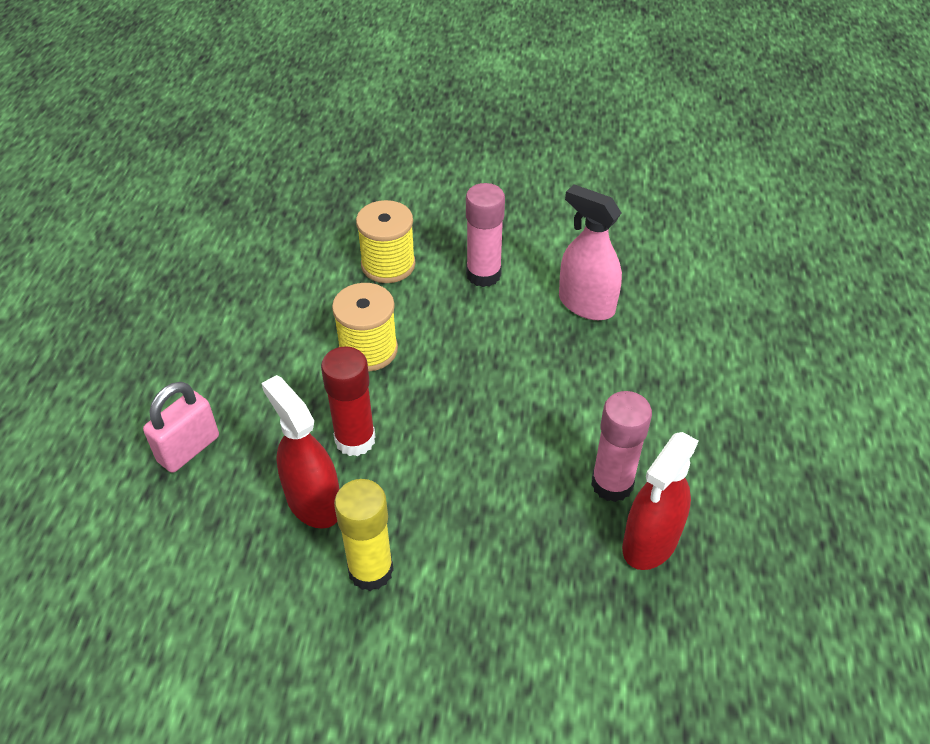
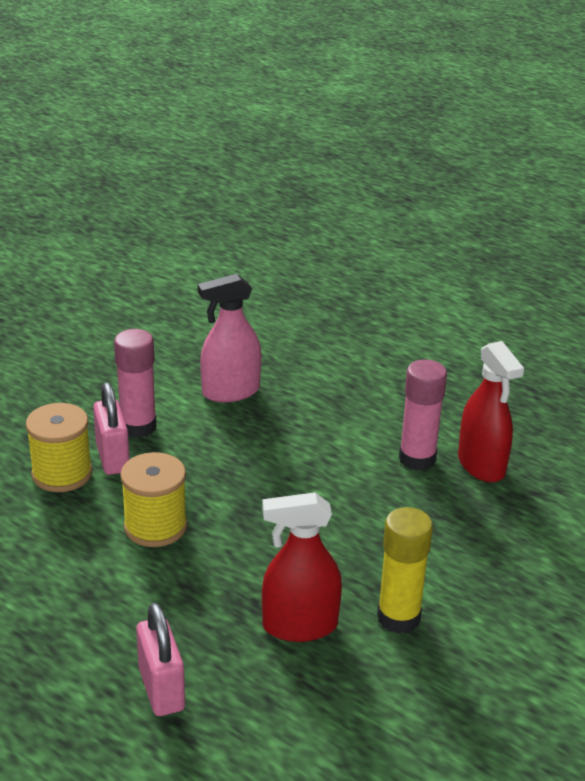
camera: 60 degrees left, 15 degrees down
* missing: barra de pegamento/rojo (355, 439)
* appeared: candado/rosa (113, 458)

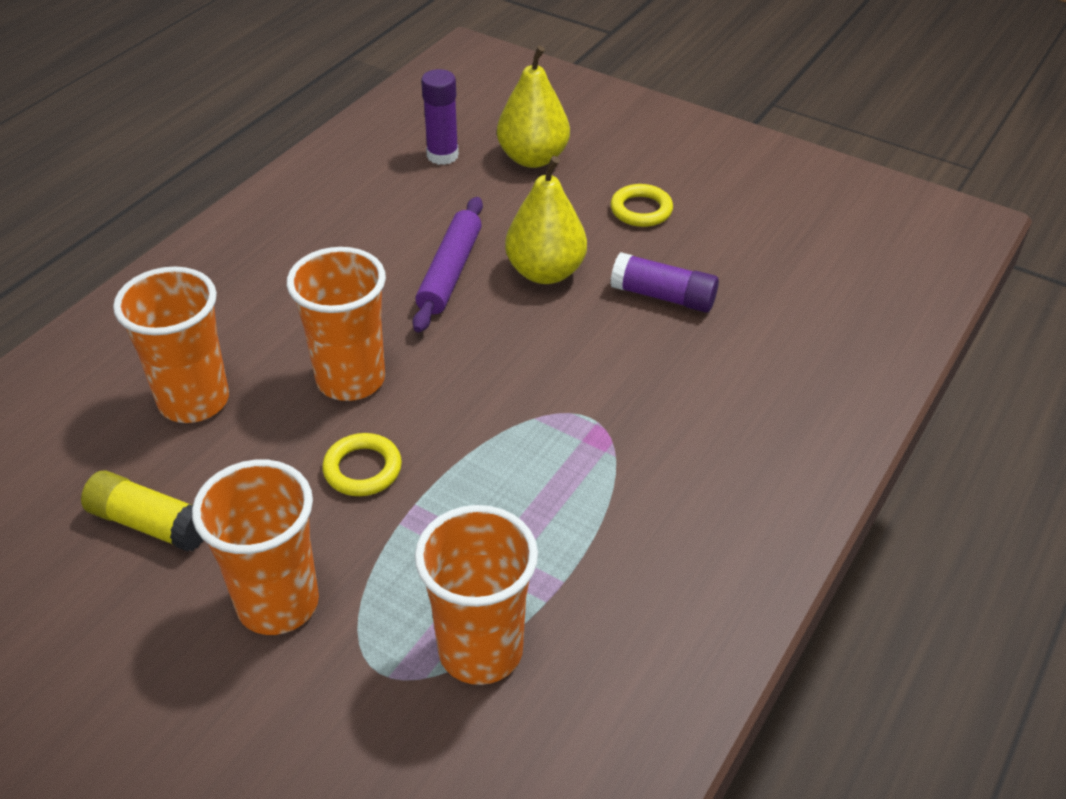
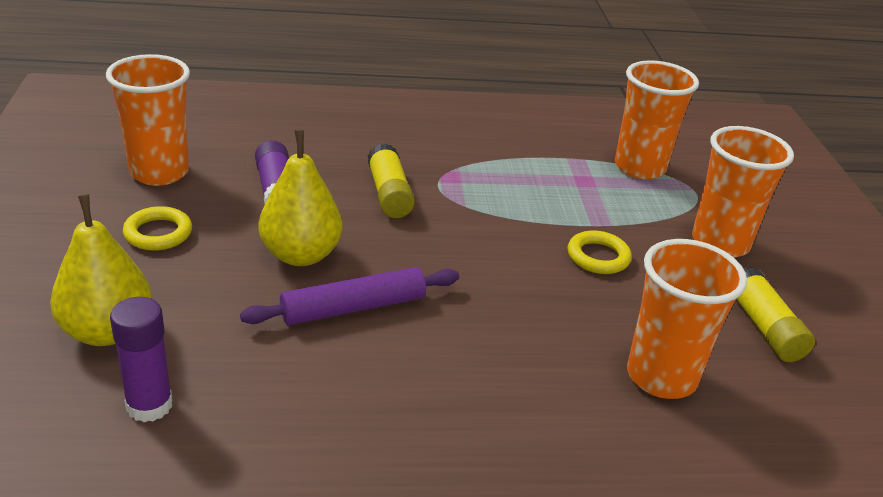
camera: 130 degrees left, 10 degrees down
* relocated: vaso/naranja (351, 379) to (159, 172)
* appeared: barra de pegamento/amarillo (389, 194)

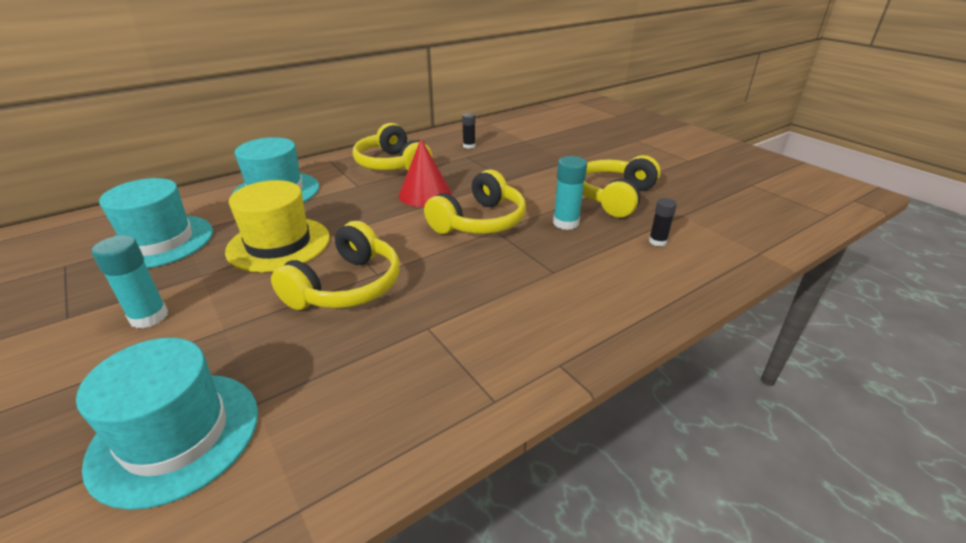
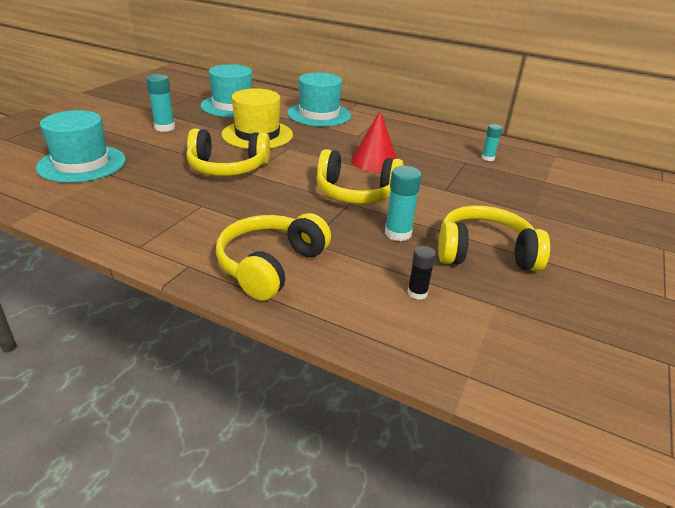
camera: 60 degrees right, 0 degrees up
* colour: barra de pegamento/negro (469, 146) to barra de pegamento/turquesa (487, 158)
* relocated: auriculares/amarillo (392, 164) to (270, 265)

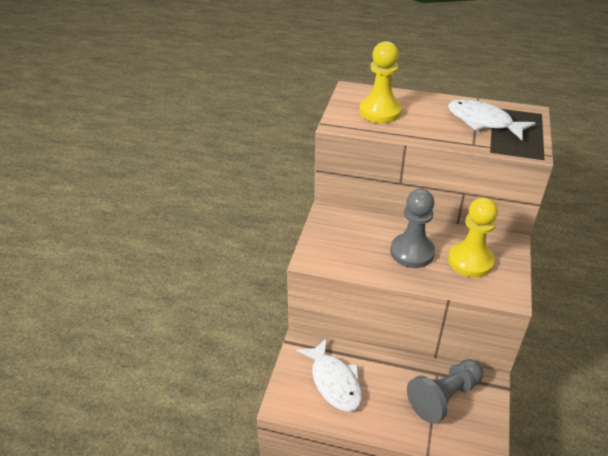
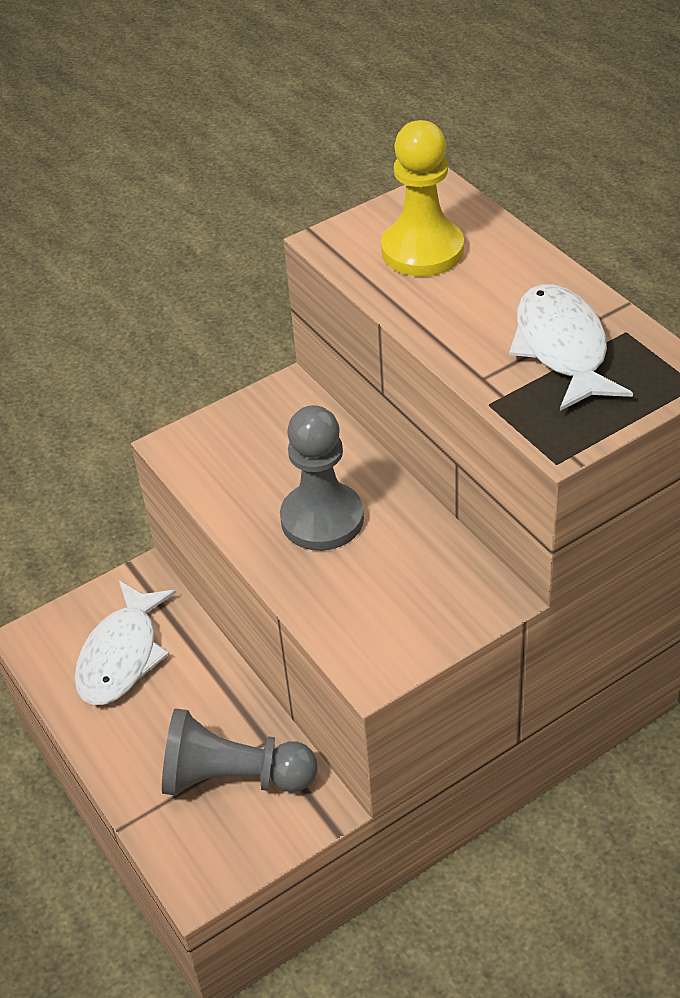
camera: 45 degrees right, 5 degrees up
* missing: peón/amarillo (470, 261)

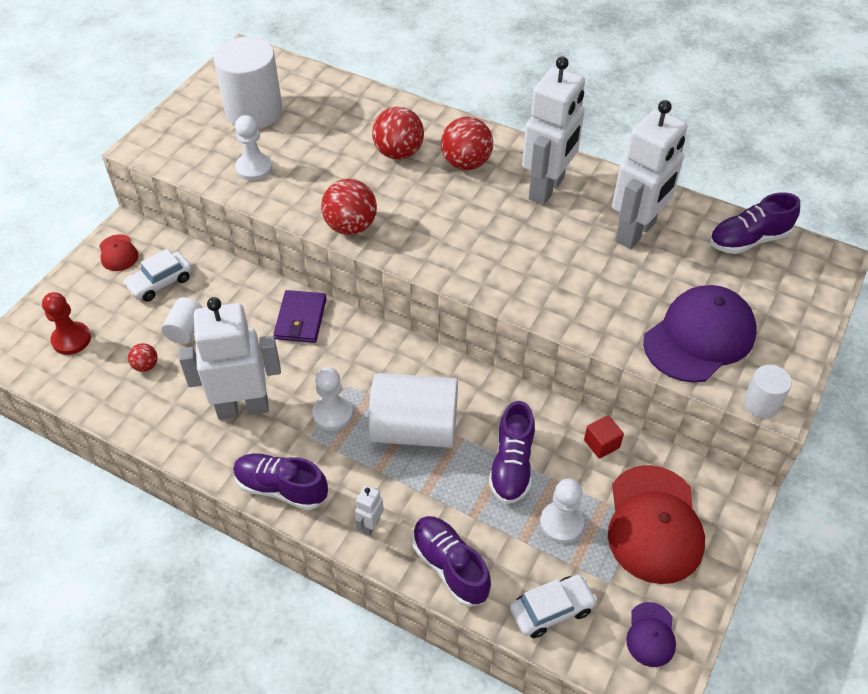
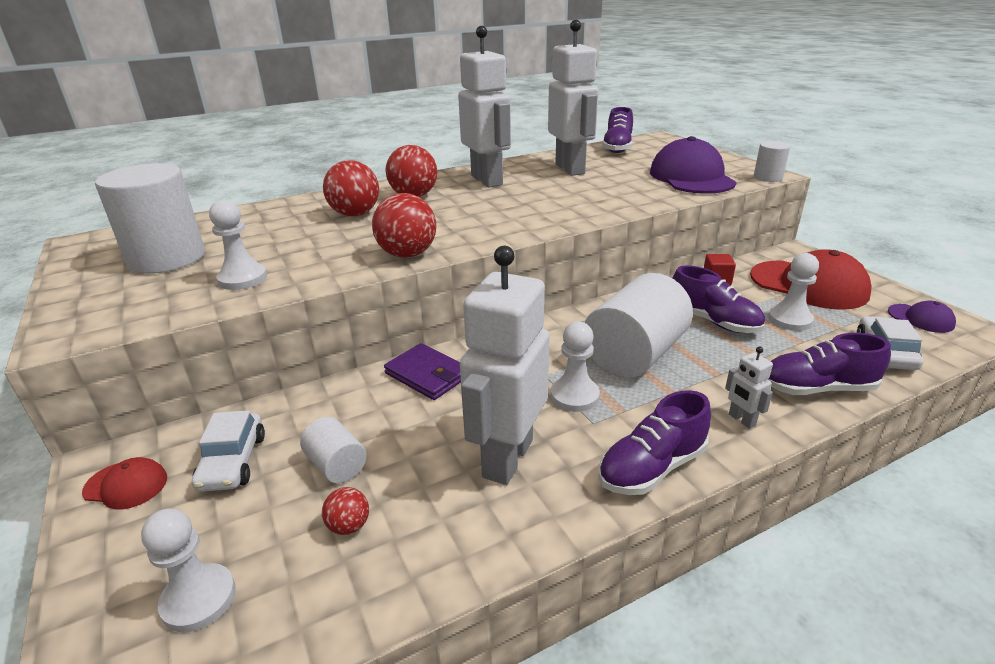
camera: 55 degrees left, 20 degrees down
* colour: peón/rojo (71, 339) to peón/blanco (199, 599)

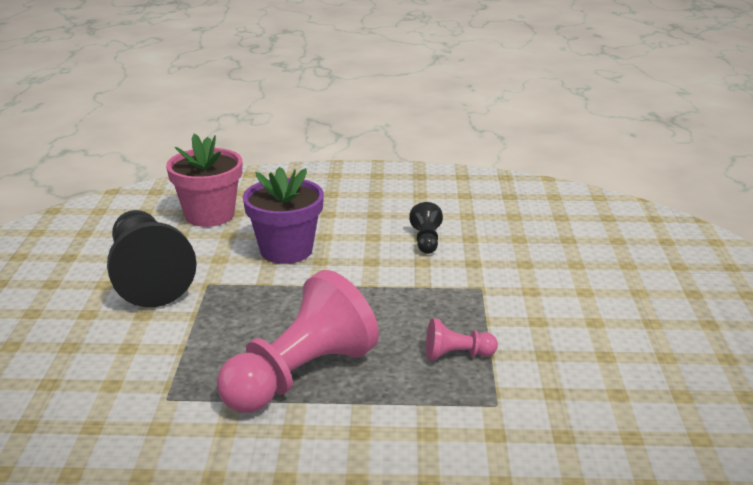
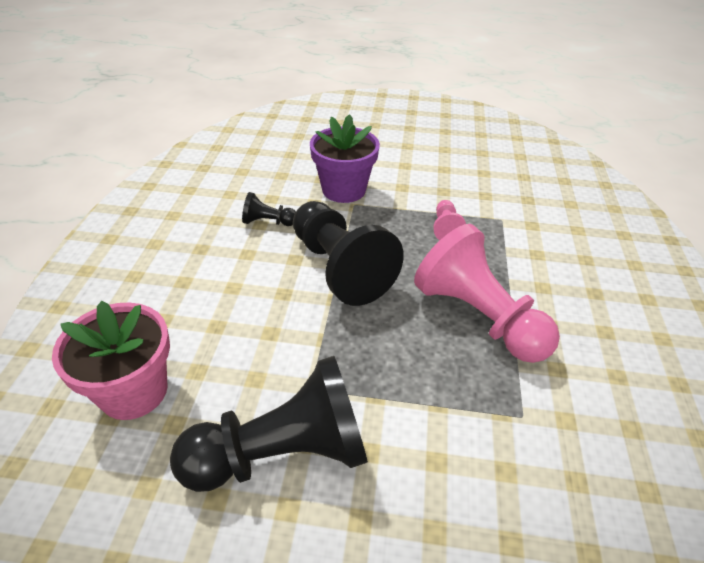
camera: 85 degrees left, 15 degrees up
* relocated: maceta/morado (286, 250) to (344, 190)
* appeared: peón/negro (339, 268)

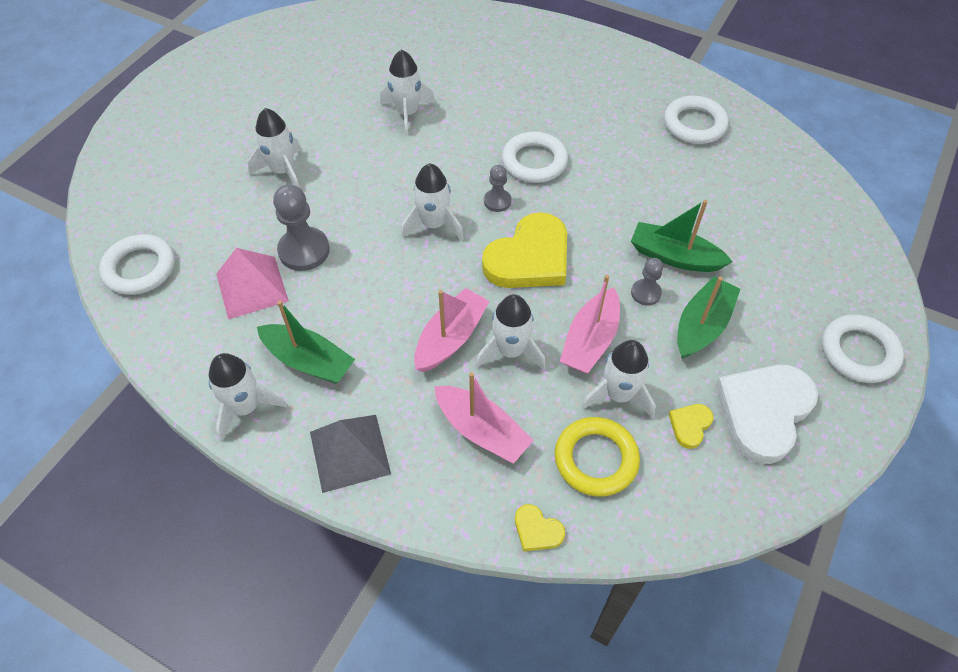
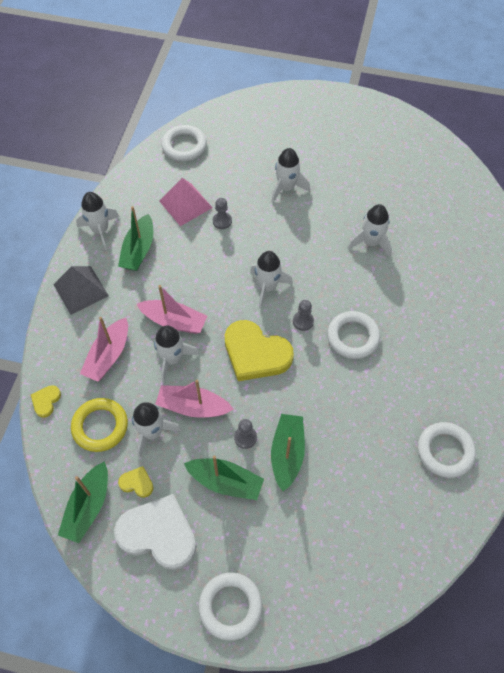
camera: 75 degrees right, 5 degrees up
* size: peón/gris (304, 250) = (222, 221) x0.57
* appeared: barco/verde (88, 506)

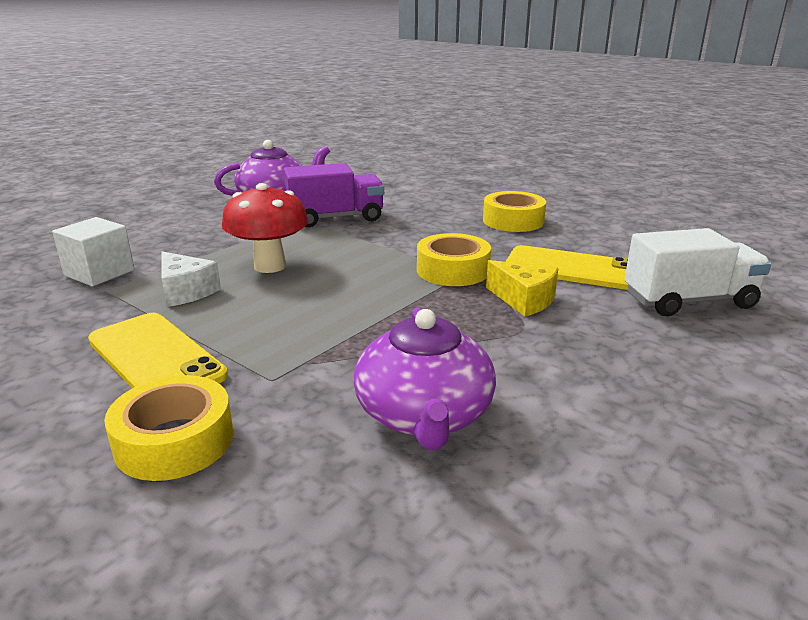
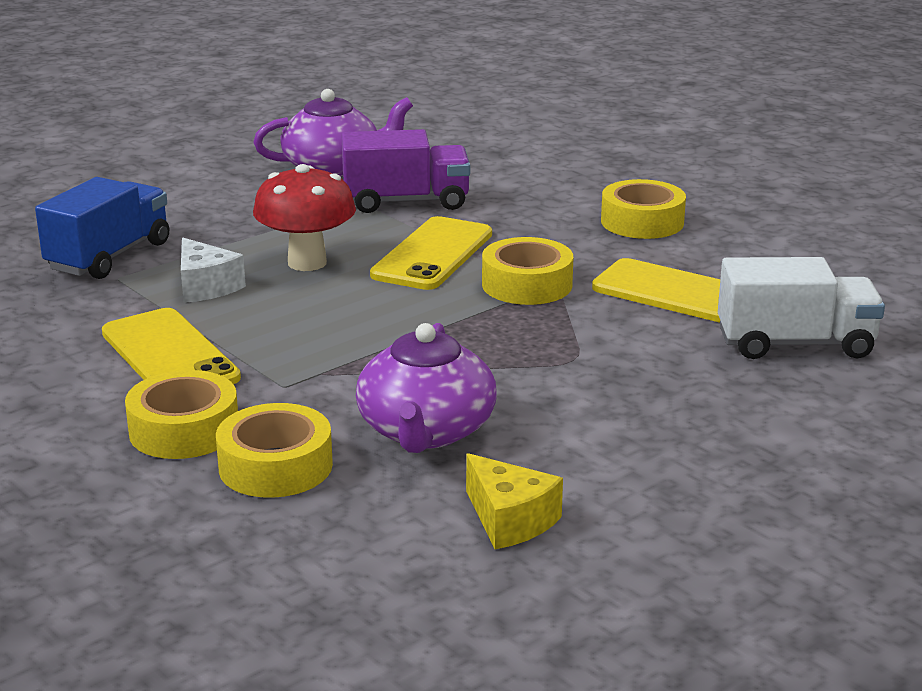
camera: 10 degrees right, 0 degrees up
* exchanged: cubo/blanco (99, 273) to camión/azul (109, 256)
* relocated: queso/amarillo (524, 300) to (510, 520)
* appeared: móvil/amarillo (433, 254)
* appeared: cinta adhesiva/amarillo (275, 466)

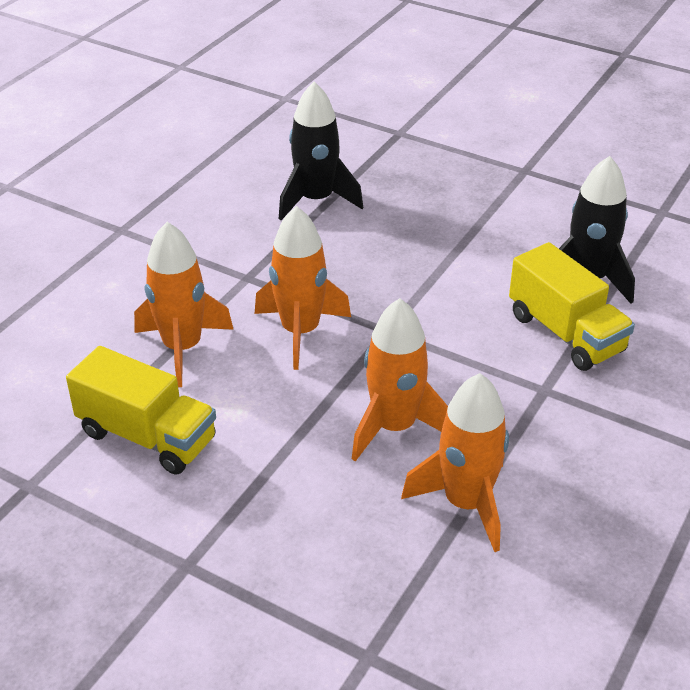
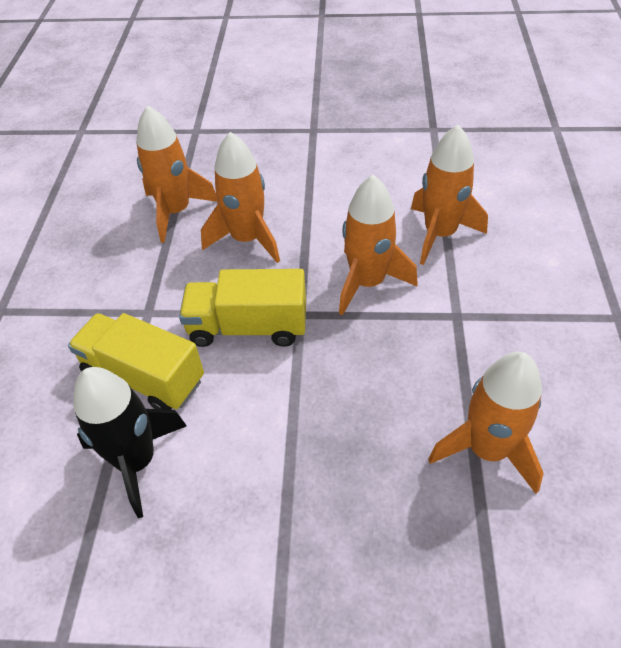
camera: 155 degrees right, 10 degrees up
* colour: cohete/negro (316, 200) to cohete/naranja (487, 449)
* relocated: camión/amarillo (147, 436) to (248, 327)

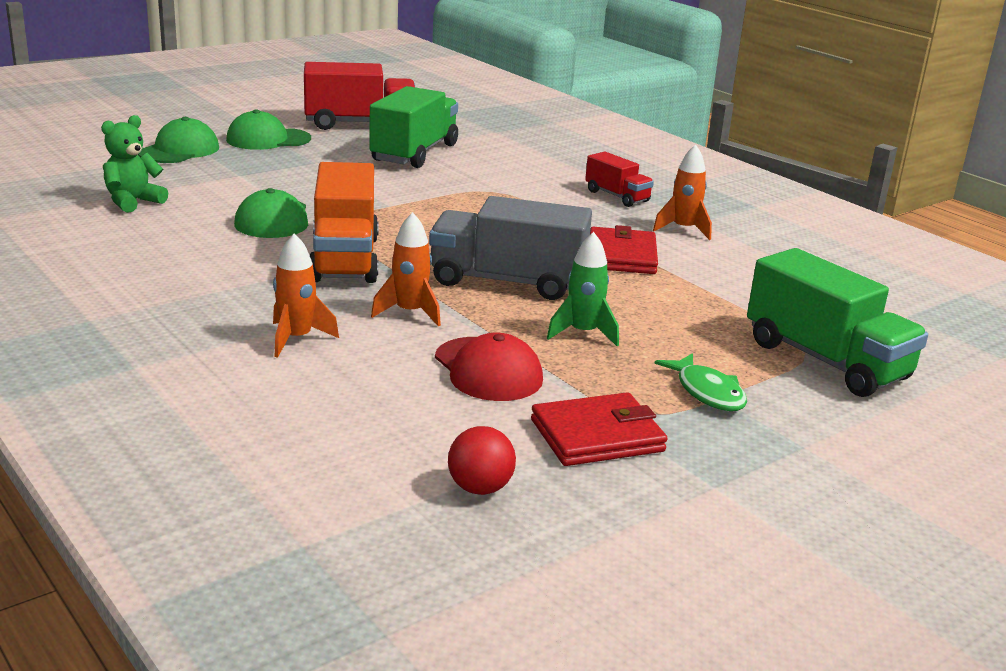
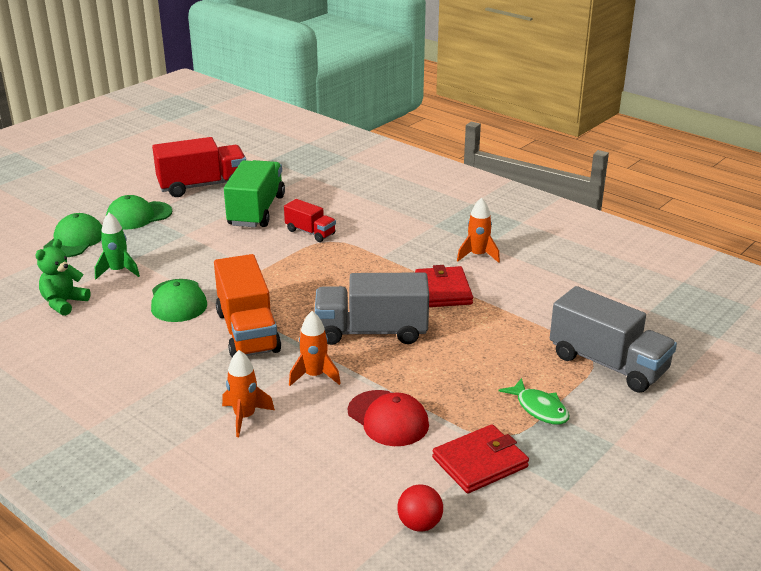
camera: 10 degrees left, 5 degrees up
* relocated: camión/rojo (617, 196) to (310, 232)
* relocated: cohete/verde (583, 333) to (118, 271)
* colour: camión/verde (825, 361) to camión/gris (608, 364)

